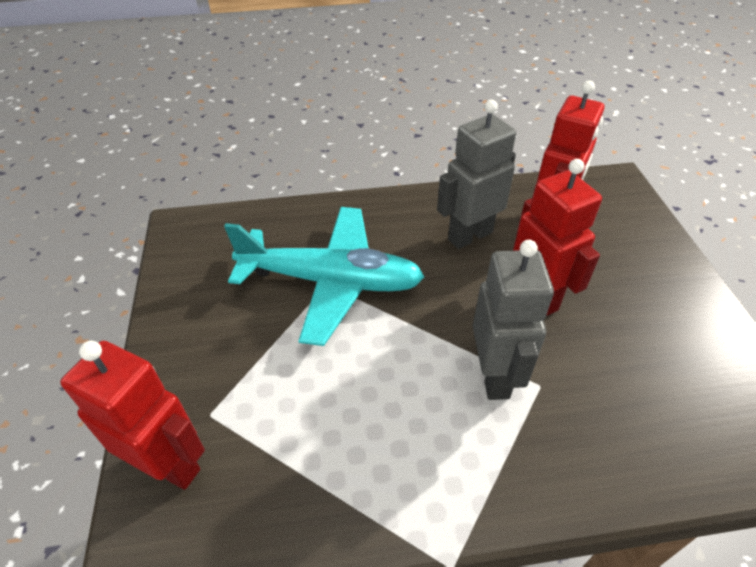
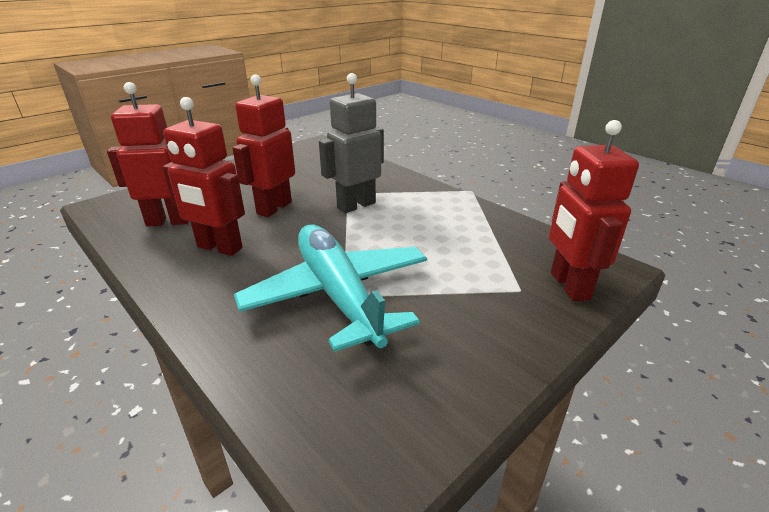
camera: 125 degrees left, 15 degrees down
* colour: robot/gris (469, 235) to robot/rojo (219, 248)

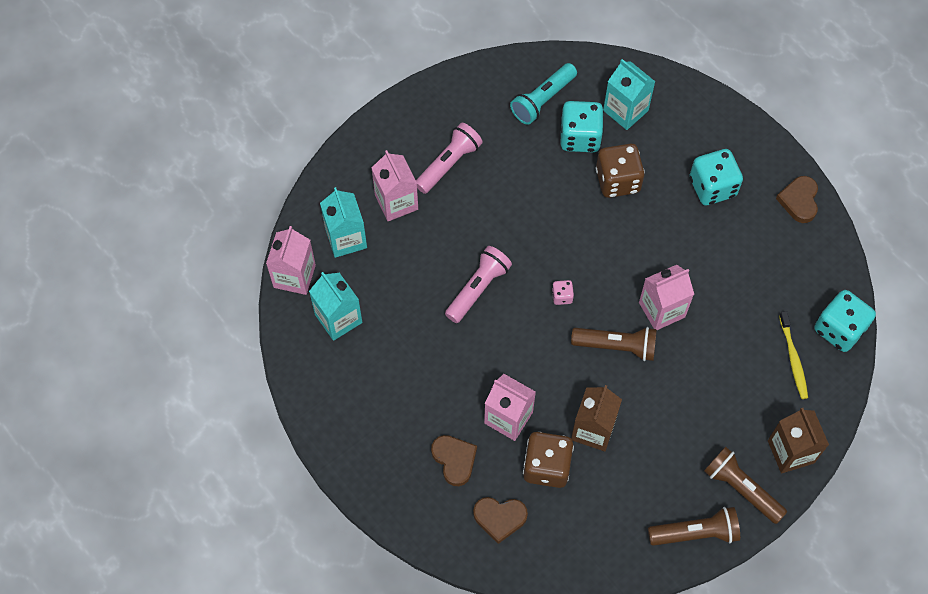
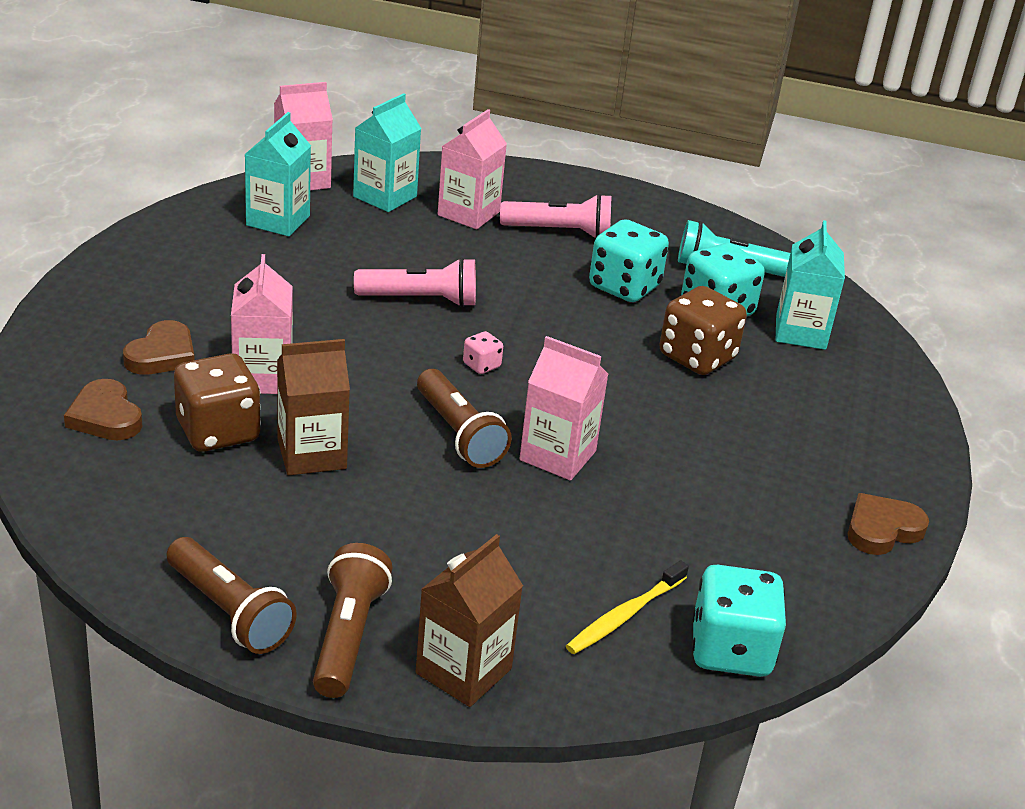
camera: 50 degrees right, 30 degrees down
* relocated: dado/turquesa (712, 187) to (624, 287)

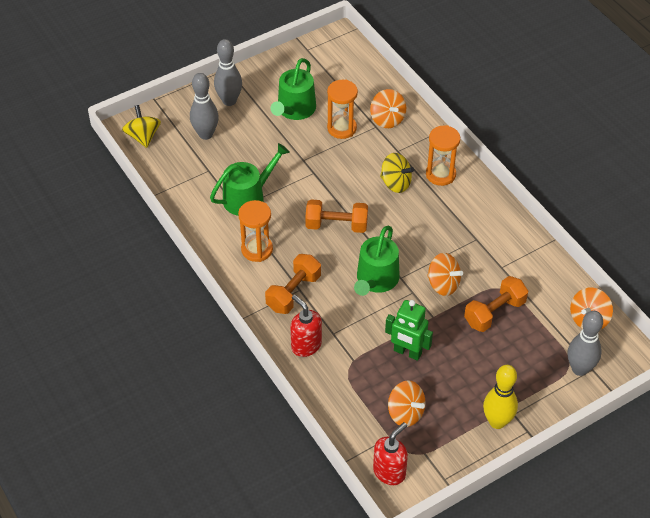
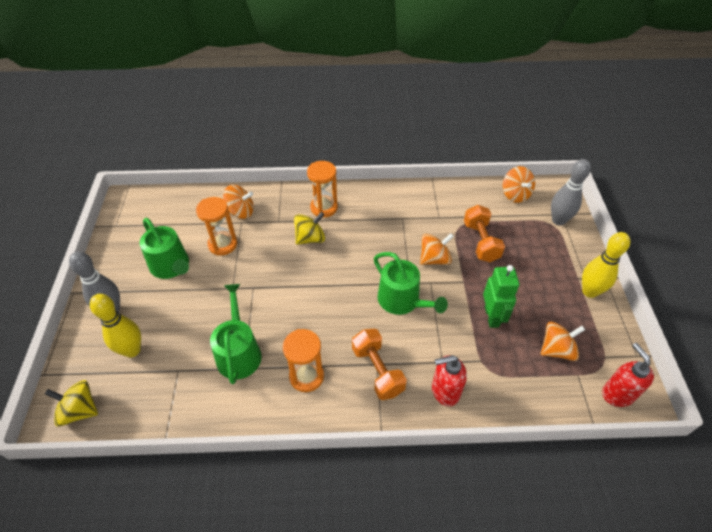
camera: 60 degrees left, 0 degrees up
* colour: bolo/gris (205, 134) to bolo/amarillo (132, 350)
* missing: mancuerna/naranja (336, 225)
* spun: robot/verde (407, 352) = (492, 316) 60 degrees counterclockwise

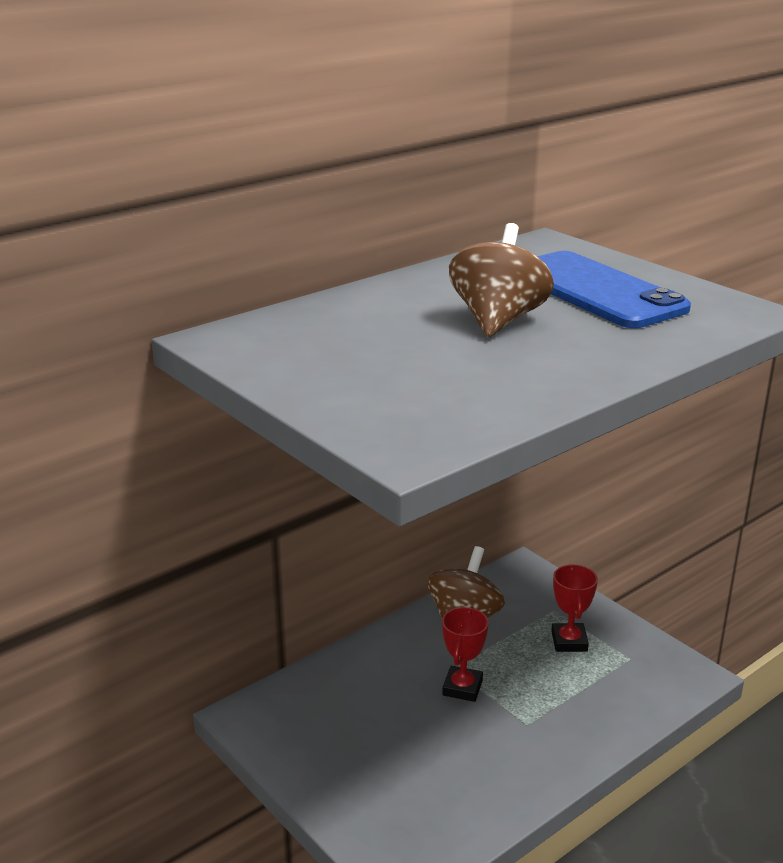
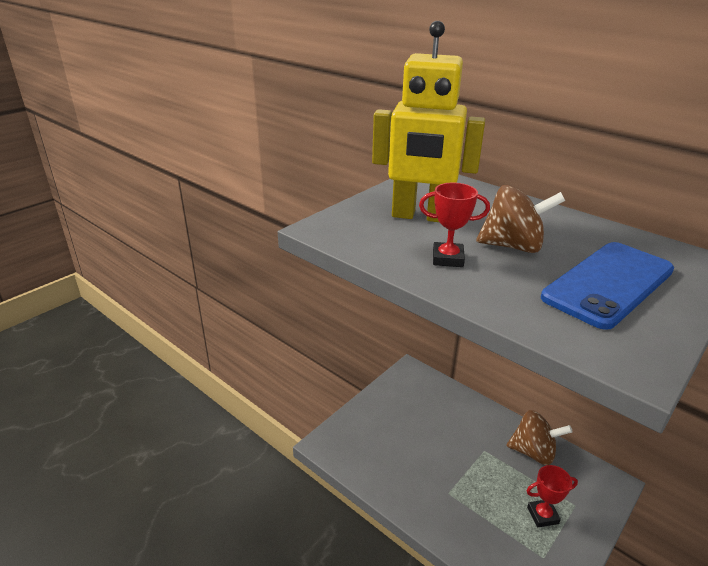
camera: 80 degrees right, 5 degrees up
* relocated: trofeo/rojo (462, 688) to (447, 259)
* appeared: robot/amarillo (420, 216)

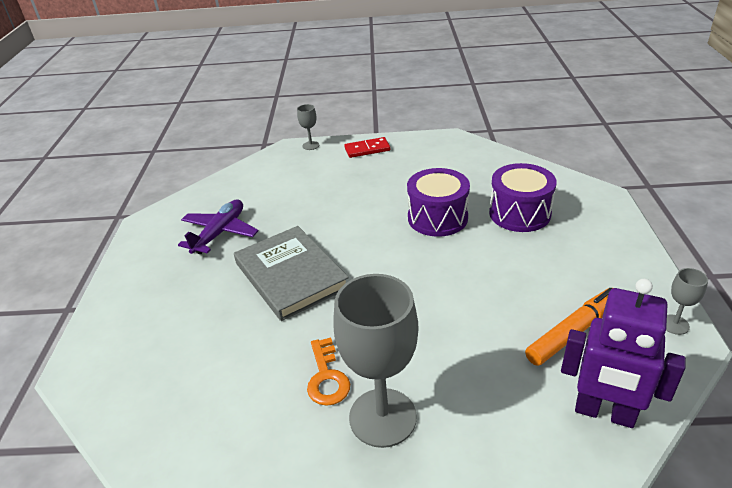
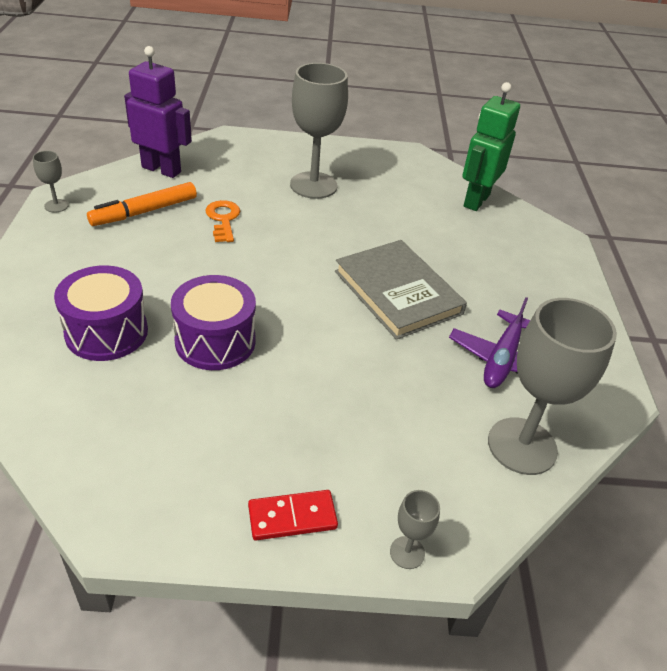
camera: 175 degrees right, 5 degrees up
* relocated: llave/naranja (327, 377) to (223, 219)
* appeared: robot/verde (476, 200)
* appeared: copa/gris (522, 446)

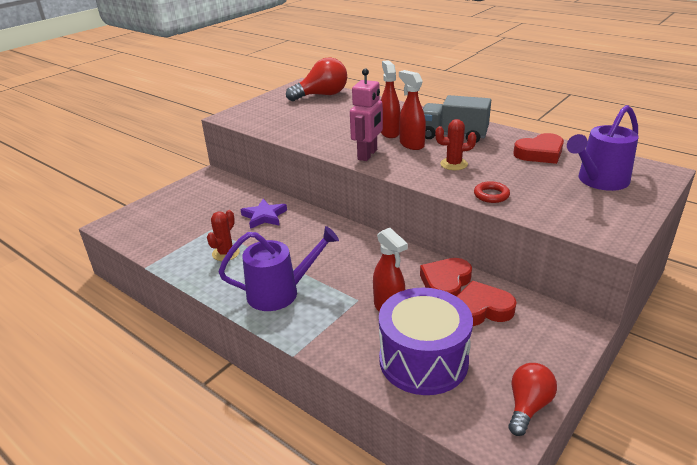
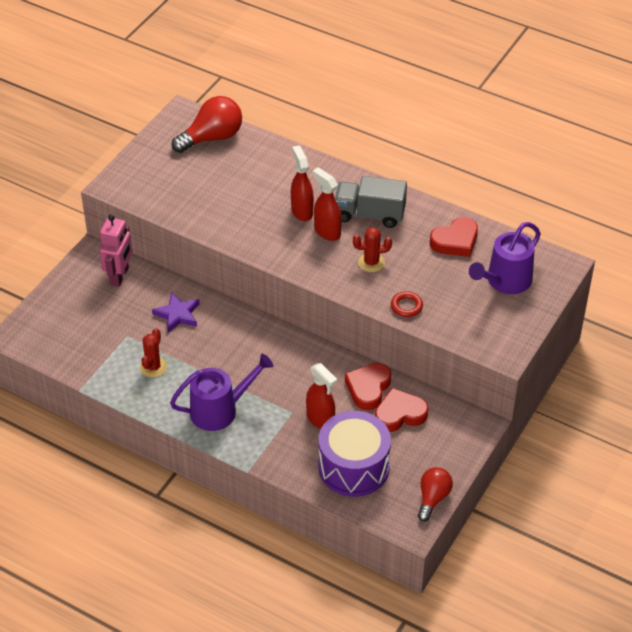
camera: 10 degrees left, 15 degrees up
* relocated: robot/rosa (368, 155) to (120, 276)

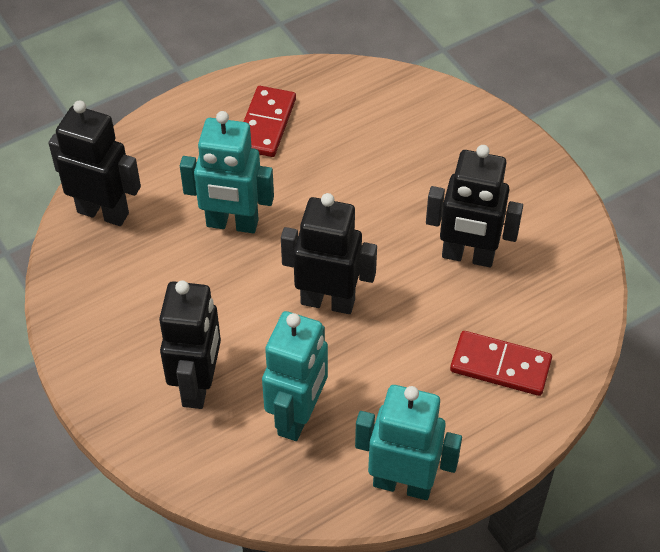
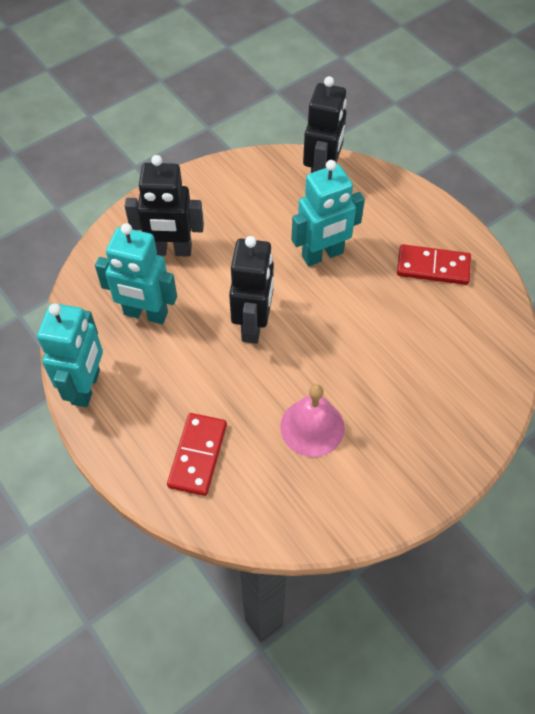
camera: 85 degrees right, 5 degrees up
* spun: robot/turquesa (232, 224) = (322, 255) 120 degrees counterclockwise
* exchanged: robot/negro (468, 256) to campana/rosa (312, 427)

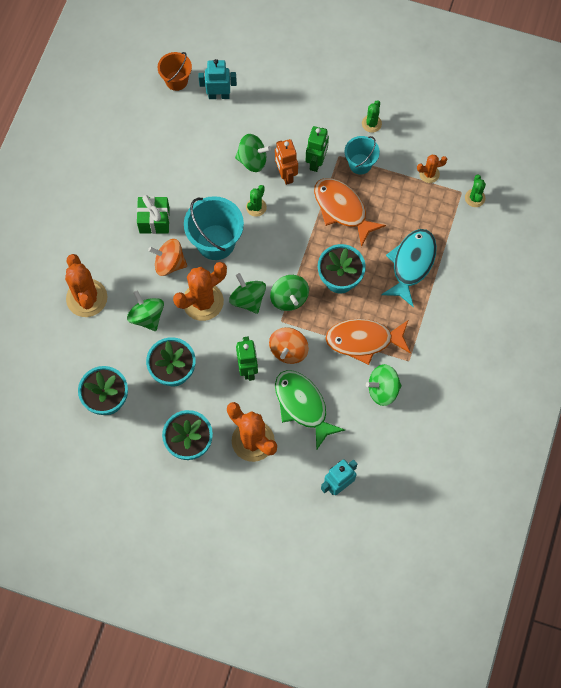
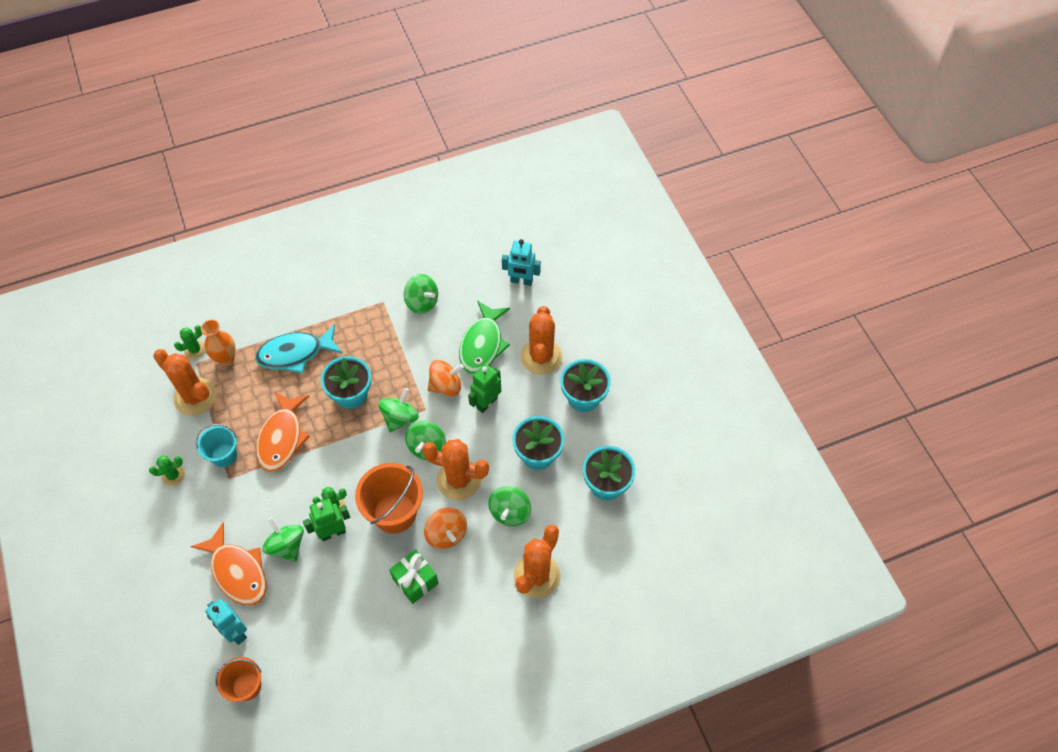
camera: 130 degrees left, 10 degrees down
* relocated: robot/verde (316, 162) to (333, 532)
* missing: robot/naranja (286, 174)
* size: cactus/naranja (429, 174) = (195, 397) x1.96
* colour: balde/turquesa (215, 242) to balde/naranja (395, 513)
* relocated: pez/naranja (364, 340) to (237, 571)
* appeared: florero/naranja (226, 359)

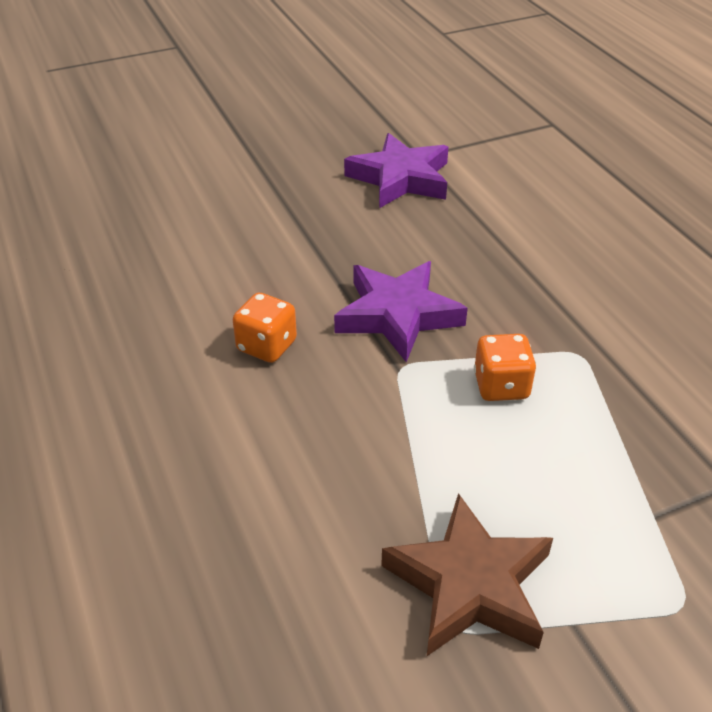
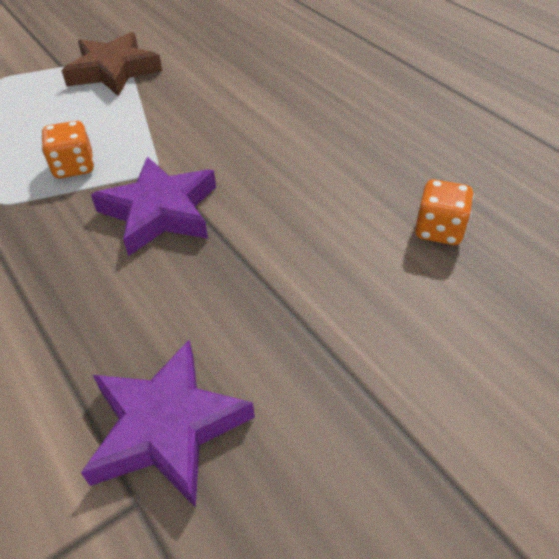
camera: 170 degrees right, 5 degrees up
* relocated: dado/naranja (266, 346) to (439, 230)

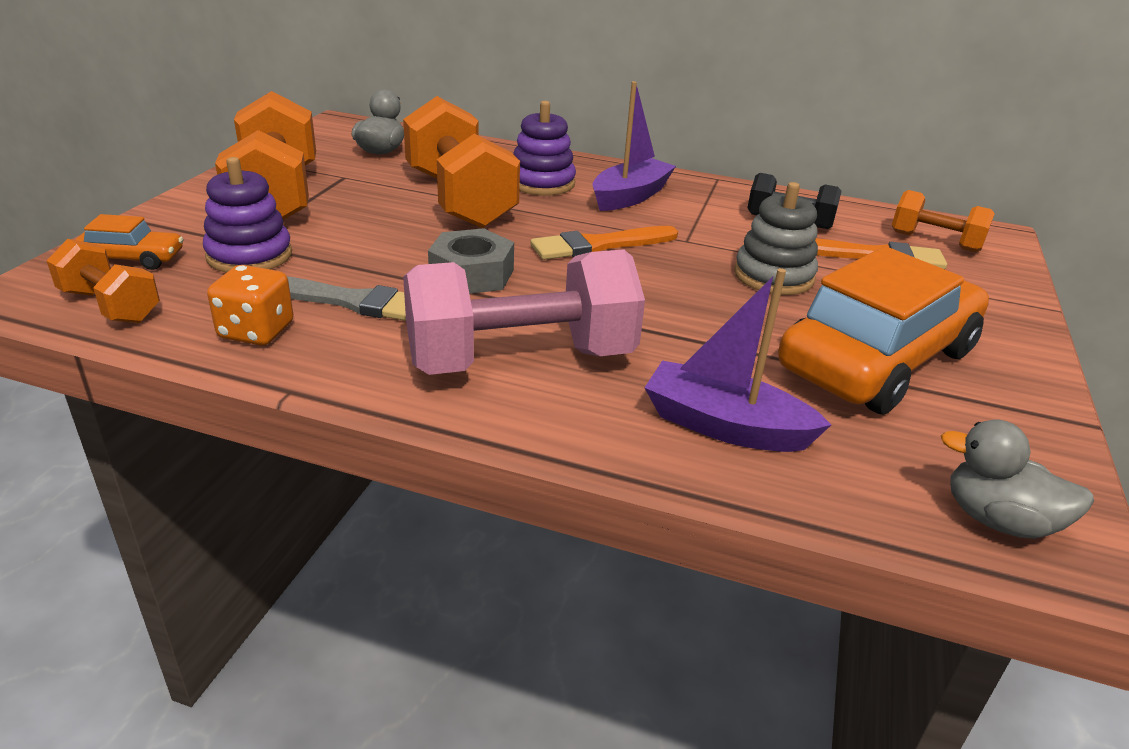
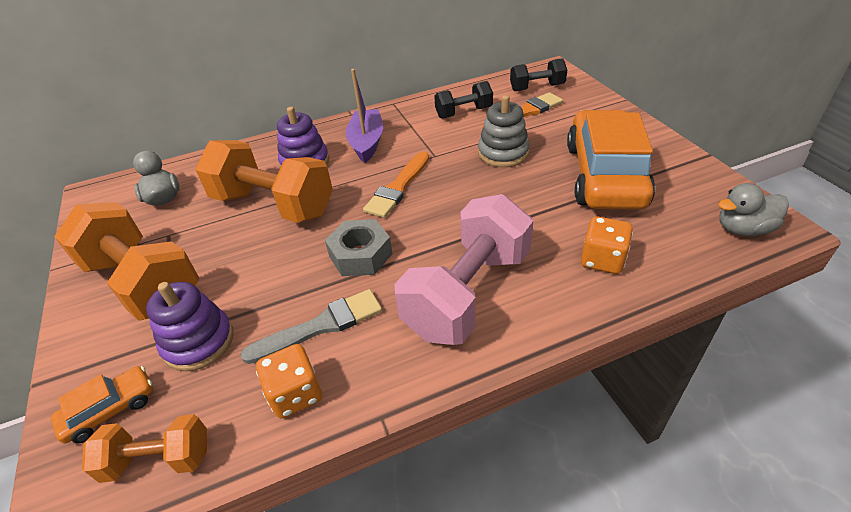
camera: 35 degrees left, 10 degrees up
* colour: mancuerna/naranja (935, 241) to mancuerna/negro (537, 88)
* exchanged: barco/morado (724, 426) to dado/naranja (602, 260)

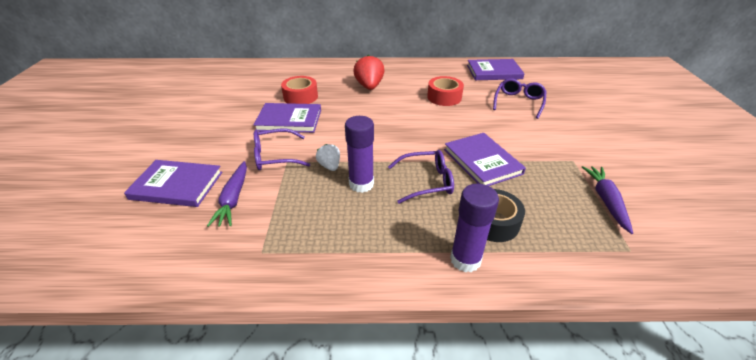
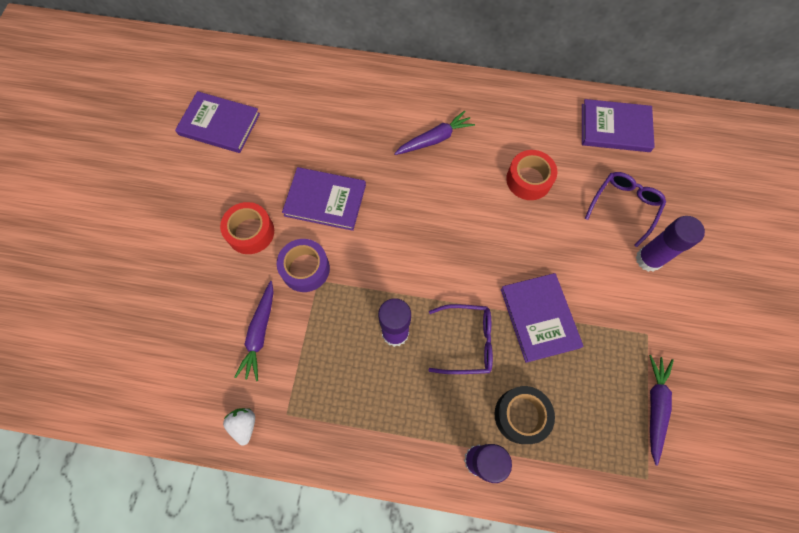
camera: 10 degrees right, 30 degrees up
* exchanged: fresa/rojo (369, 86) to zanahoria/morado (434, 139)
* relocated: cinta adhesiva/rojo (300, 97) to (250, 232)
* exchanged: gafas/morado (275, 156) to cinta adhesiva/morado (305, 269)
* relocated: fresa/blanco (330, 166) to (244, 425)
* relocated: libro/morado (177, 185) to (219, 124)
* appeared: barra de pegamento/morado (648, 259)

